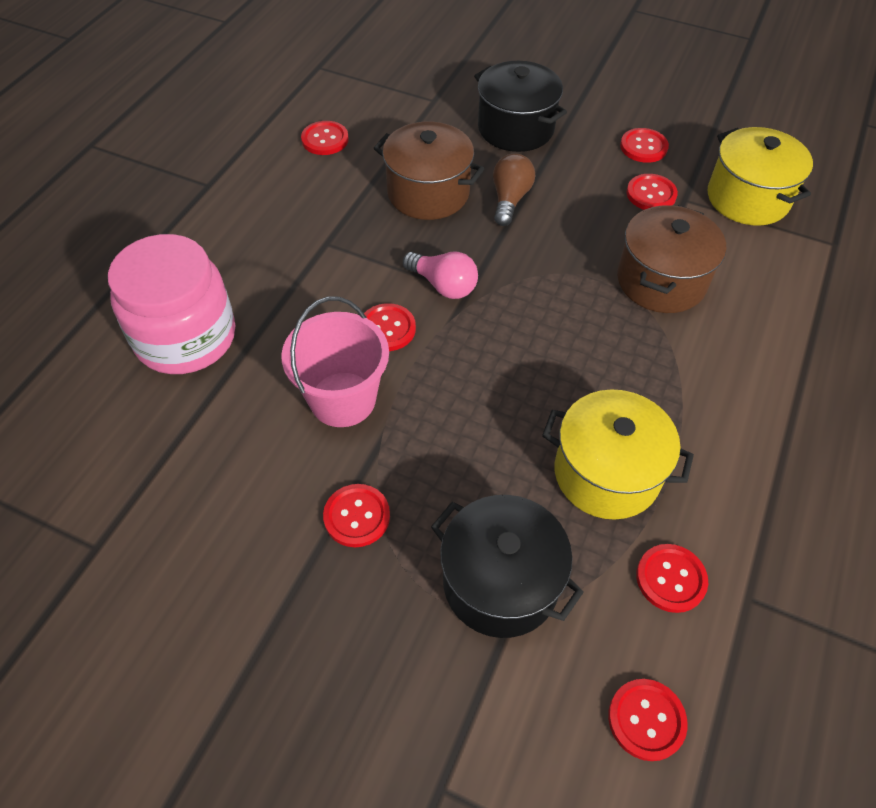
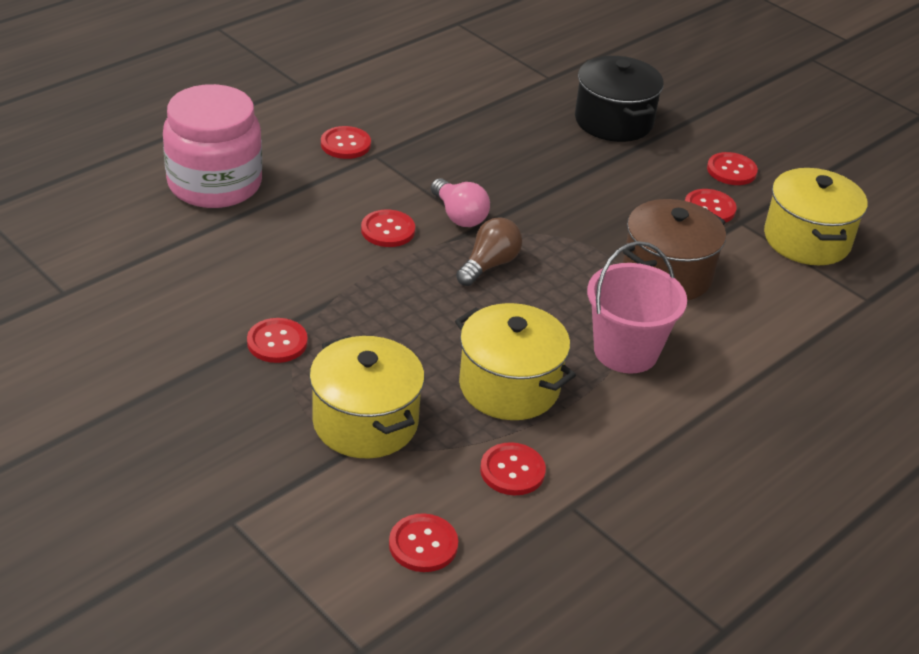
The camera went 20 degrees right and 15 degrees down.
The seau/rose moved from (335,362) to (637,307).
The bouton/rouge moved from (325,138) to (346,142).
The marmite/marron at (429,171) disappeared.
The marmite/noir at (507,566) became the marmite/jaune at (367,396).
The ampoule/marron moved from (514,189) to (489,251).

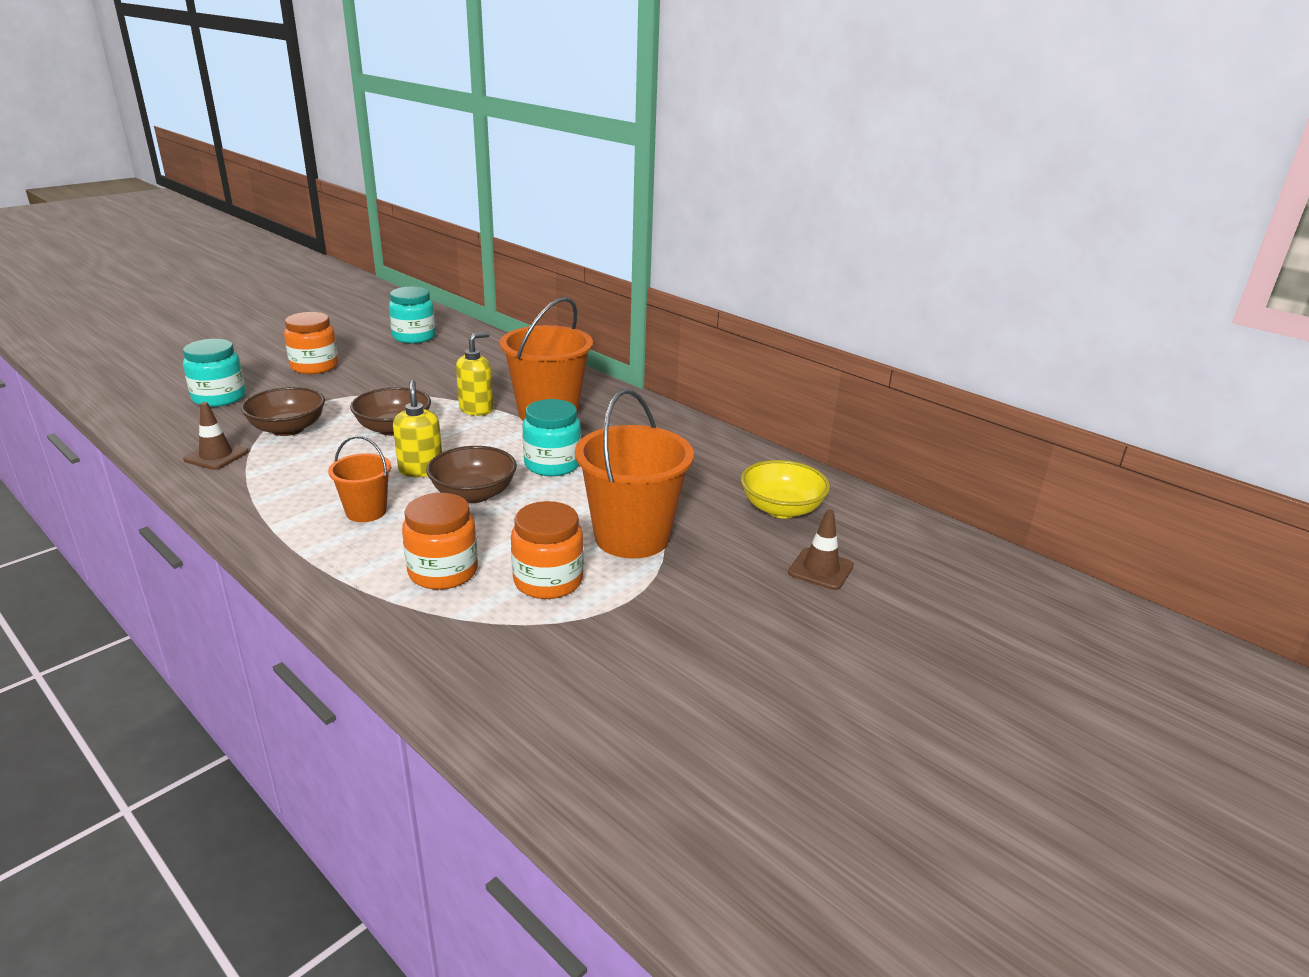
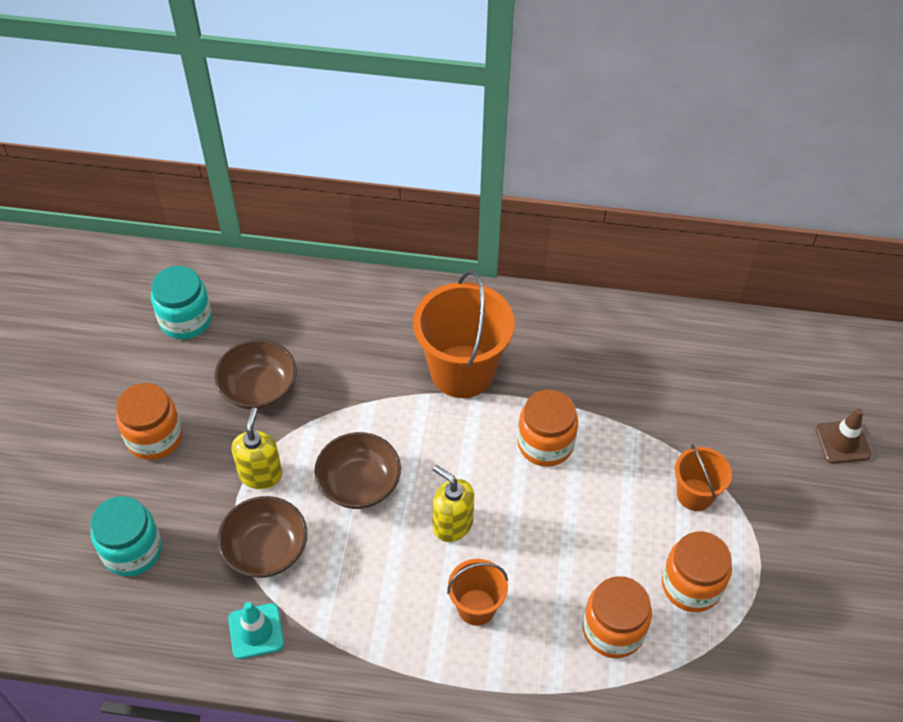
The camera went 35 degrees left and 25 degrees up.
The cône de chantier/marron at (216,436) became the cône de chantier/turquoise at (256,630).
The bol/marron moved from (471,474) to (255,375).
The distributeur de savon/jaune moved from (474,374) to (256,448).
The bocal/turquoise at (551,437) became the bocal/orange at (547,428).
The seau/orange at (634,474) changed to 0.53 times the size.
The bol/jaune at (785,489) disappeared.

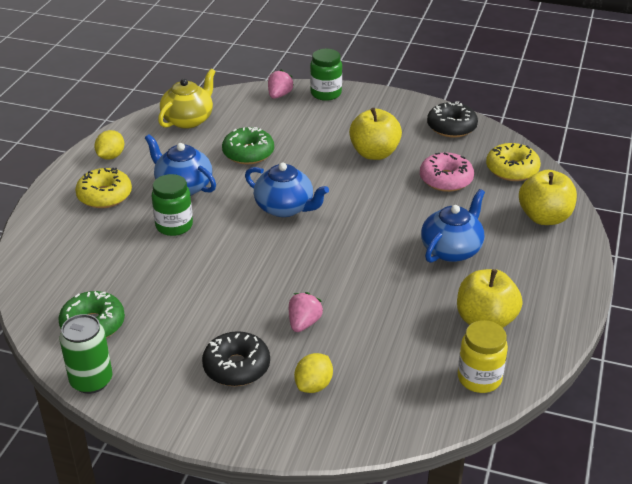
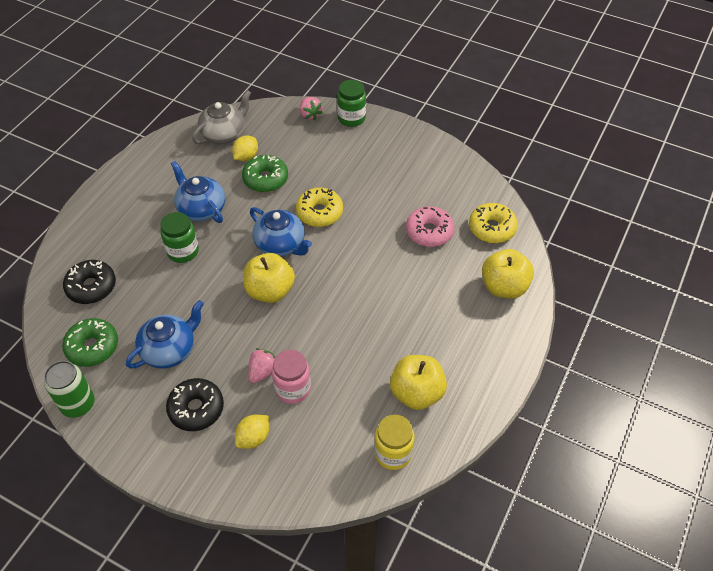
The camera went 10 degrees right and 15 degrees up.
The beignet/jaune moved from (103,188) to (319,207).
The citron/jaune moved from (109,145) to (245,148).
The théière/jaune at (187,99) became the théière/gris at (221,117).
The fraise/rose at (281,84) turned 120 degrees clockwise.
The pomme/jaune moved from (375,134) to (269,278).
The théière/bleu moved from (453,226) to (165,334).
The beignet/noir moved from (452,119) to (89,282).
The bocal/rose at (291,377) appeared.

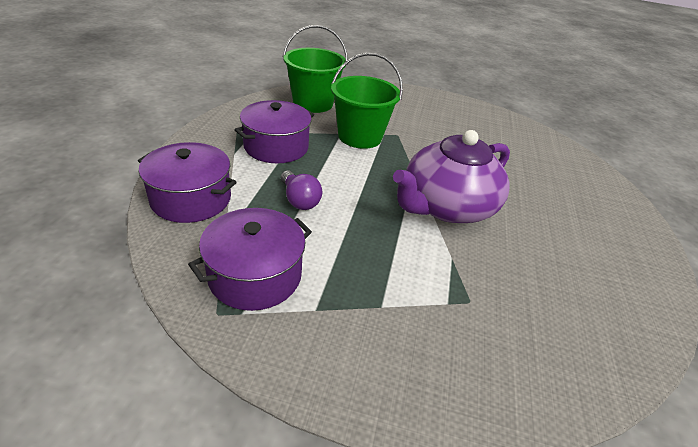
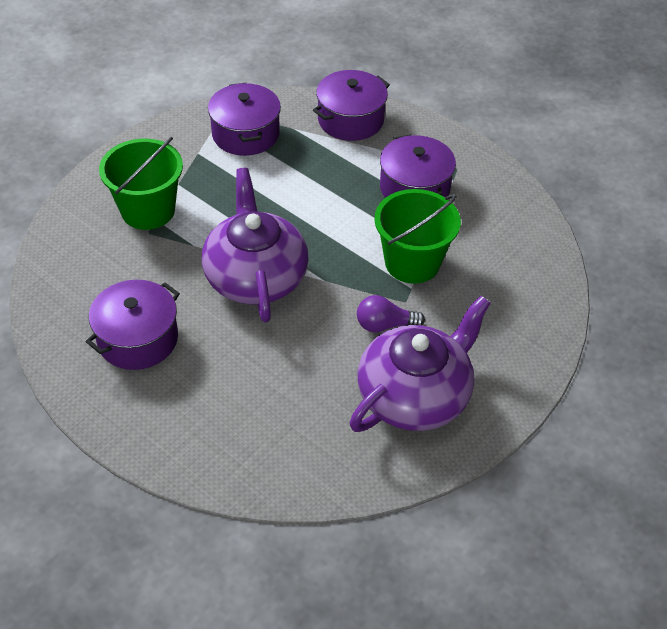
The camera went 120 degrees right and 10 degrees up.
The ampoule/violet moved from (301,190) to (391,314).
The seau/vert moved from (315,69) to (141,183).
The marmite/violet at (133,325) appeared.
The théière/violet at (420,364) appeared.

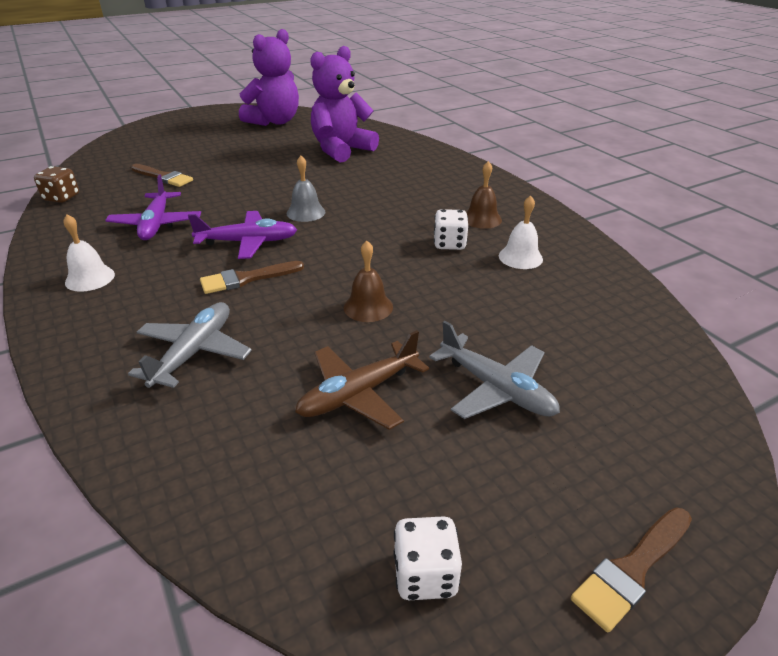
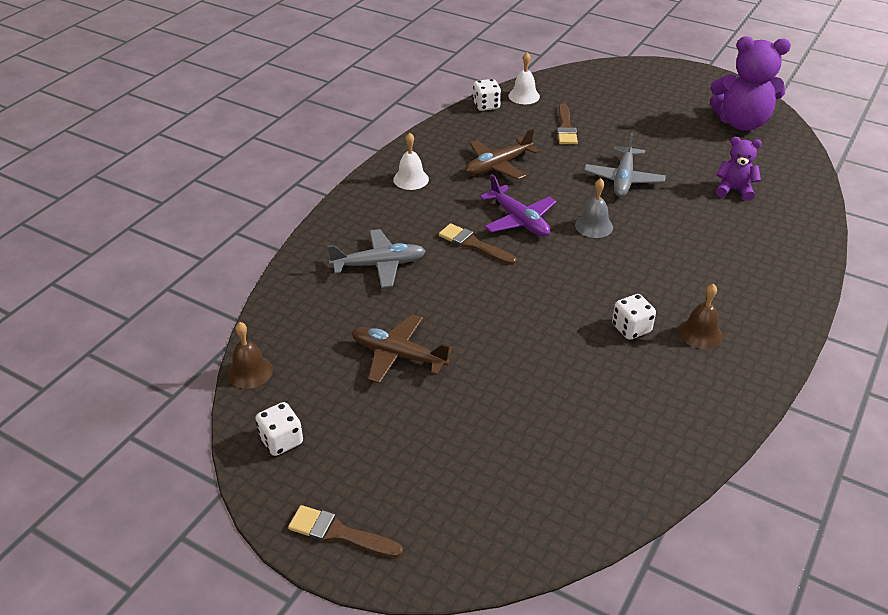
The camera went 60 degrees right and 5 degrees up.
The dé/marron at (56,184) became the dé/blanc at (487,95).
The avion/violet at (153,207) became the avion/marron at (502,154).
The ours en peluche/violet at (344,104) changed to 0.54 times the size.
The cloche/marron moved from (368,281) to (250,355).
The avion/gris moved from (494,370) to (625,164).
The cloche/blanc moved from (521,232) to (524,78).

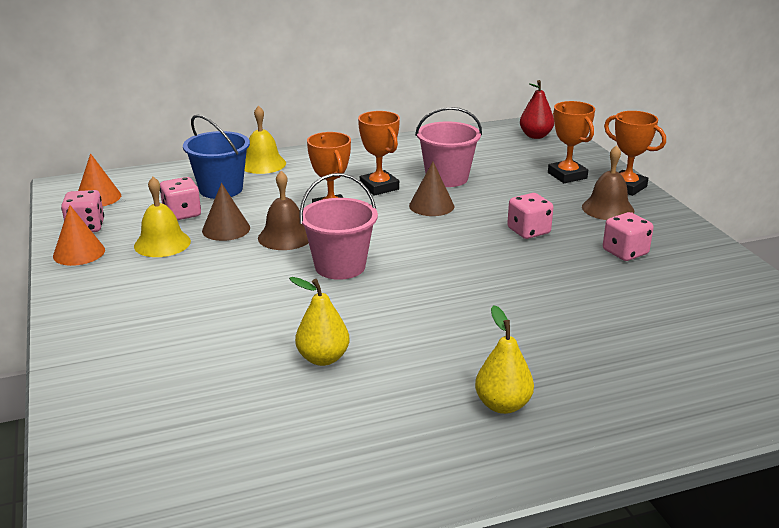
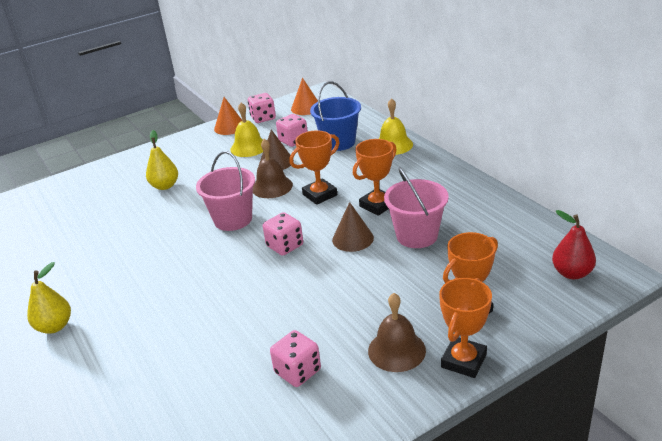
The camera went 80 degrees right and 5 degrees up.
The poire/jaune moved from (319,321) to (162,160).
The dé/rose moved from (530,216) to (283,234).

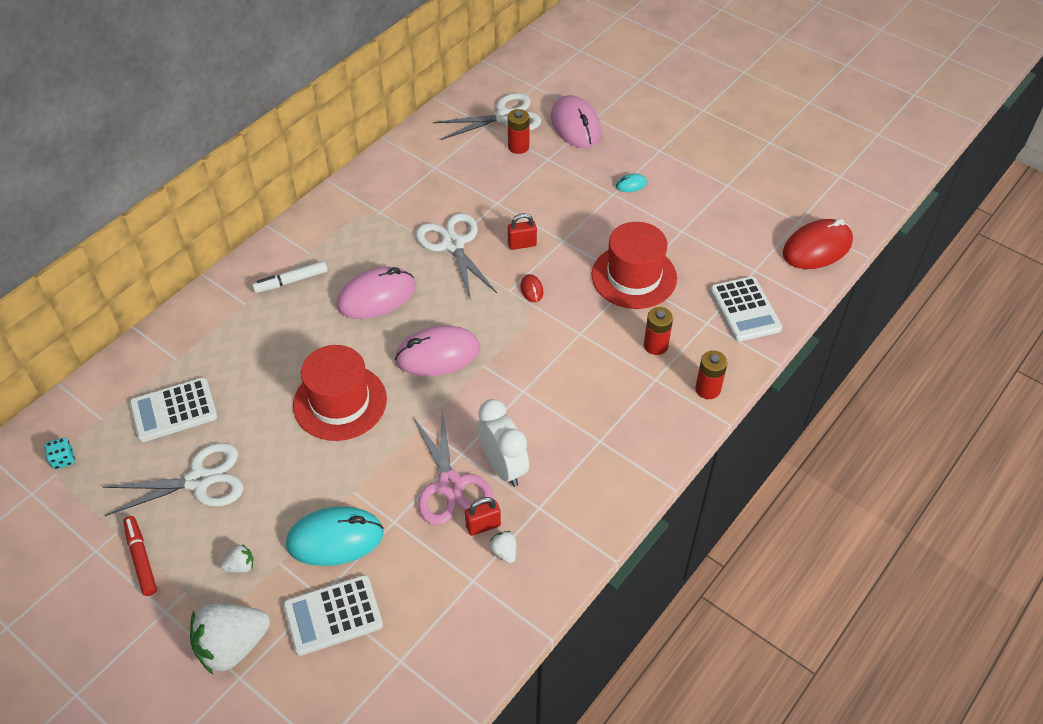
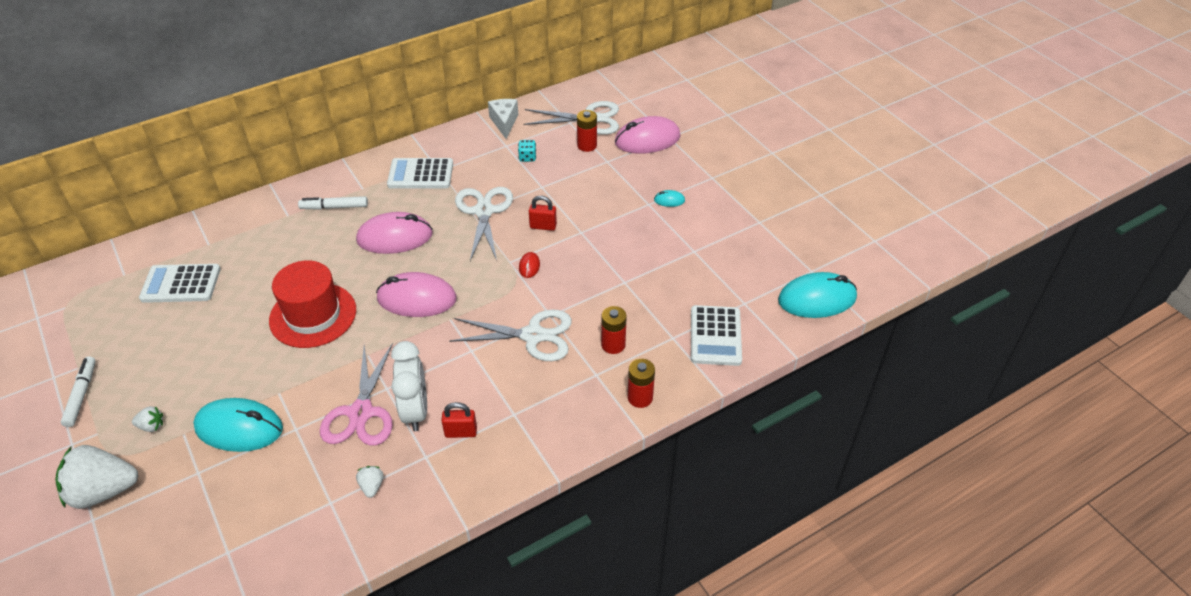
The camera went 20 degrees right and 5 degrees down.
The dé/turquoise moved from (60,453) to (527,151).
The ciseaux/blanc moved from (173,479) to (510,335).
The feutre/rouge at (140,556) became the feutre/blanc at (78,391).
The calculatrice/blanc moved from (333,615) to (420,173).
The cadenas/rouge moved from (483,516) to (459,420).
The souris/rose at (576,121) turned 75 degrees clockwise.
The chapeau/rouge at (634,265) disappeared.
The souris/rouge at (818,244) became the souris/turquoise at (817,295).
The fromage/blanc at (503,119) appeared.

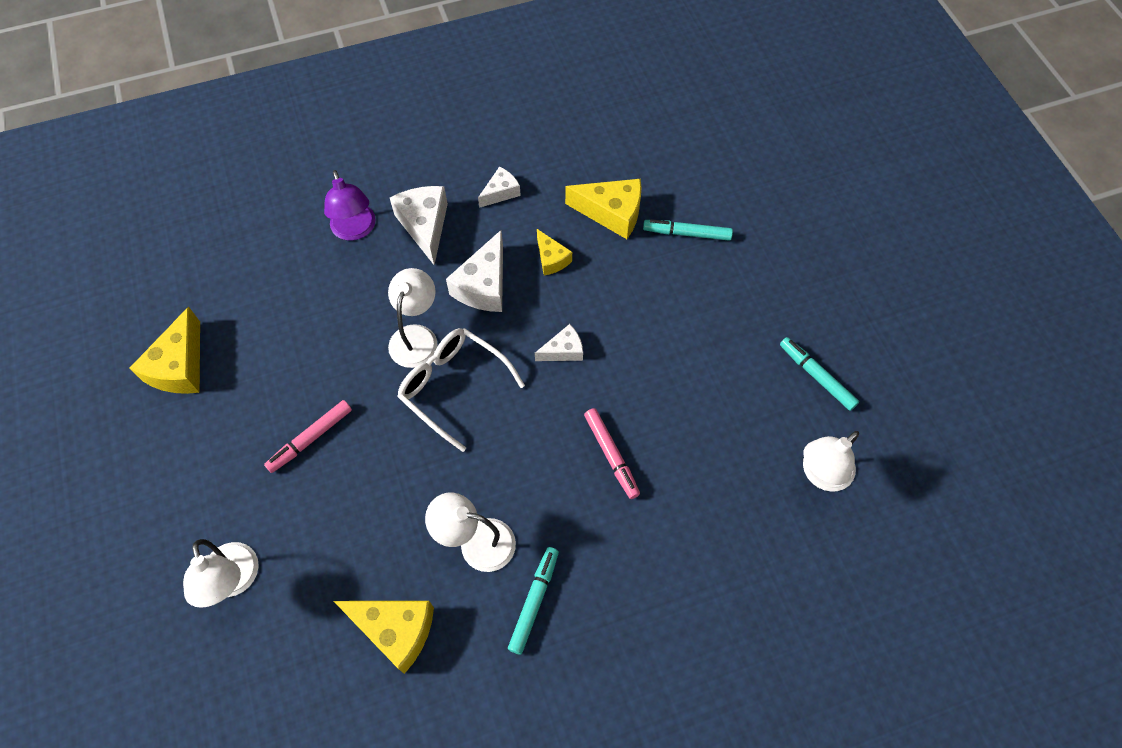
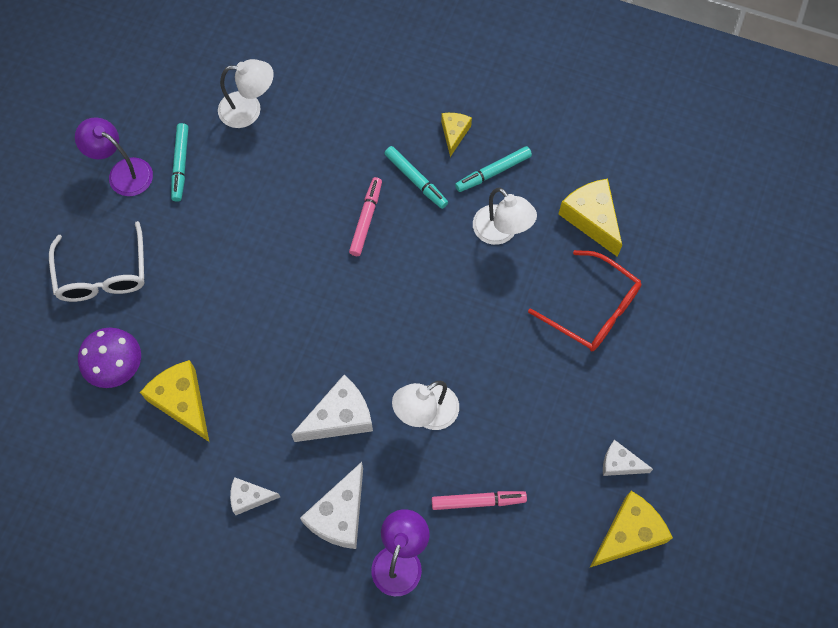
The camera went 140 degrees left and 5 degrees up.
The lampe/blanc at (221,573) disappeared.
The feutre/rose moved from (308,436) to (479,500).
The lunettes/blanc moved from (461,390) to (96,261).
The fromage/blanc moved from (559,342) to (628,458).
The fromage/jaune moved from (554,252) to (456,135).
The feutre/turquoise moved from (688,230) to (416,177).
The lampe/violet at (114,156) appeared.
The champignon/violet at (109,358) appeared.
The lunettes/rouge at (585,300) appeared.

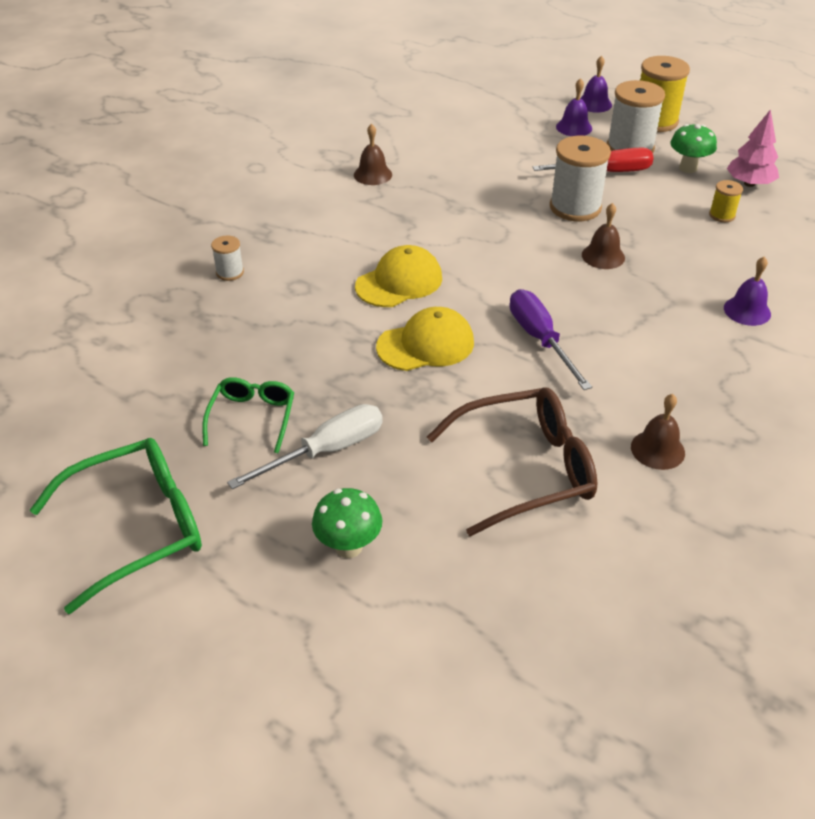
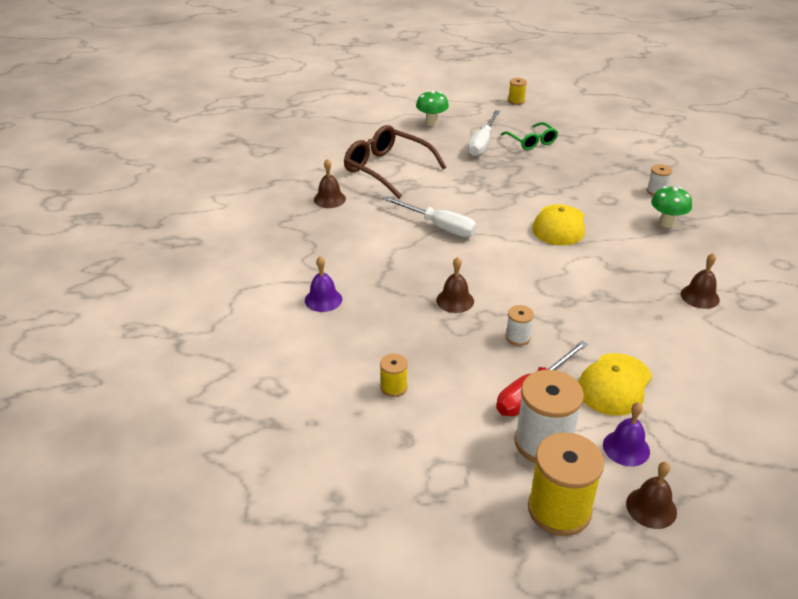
The camera went 145 degrees right and 5 degrees down.
The lunettes/vert at (116,526) was replaced by the bobine/jaune at (517,91).
The casquette/jaune moved from (425,339) to (615,384).
The lunettes/marron at (512,461) turned 90 degrees clockwise.
The tournevis/violet at (551,339) became the tournevis/blanc at (430,216).
The bobine/blanc at (580,178) changed to 0.49 times the size.
The cloche/violet at (596,84) became the cloche/marron at (651,495).
The champignon/vert moved from (693,148) to (671,207).
The arbre/rose at (753,148) disappeared.

